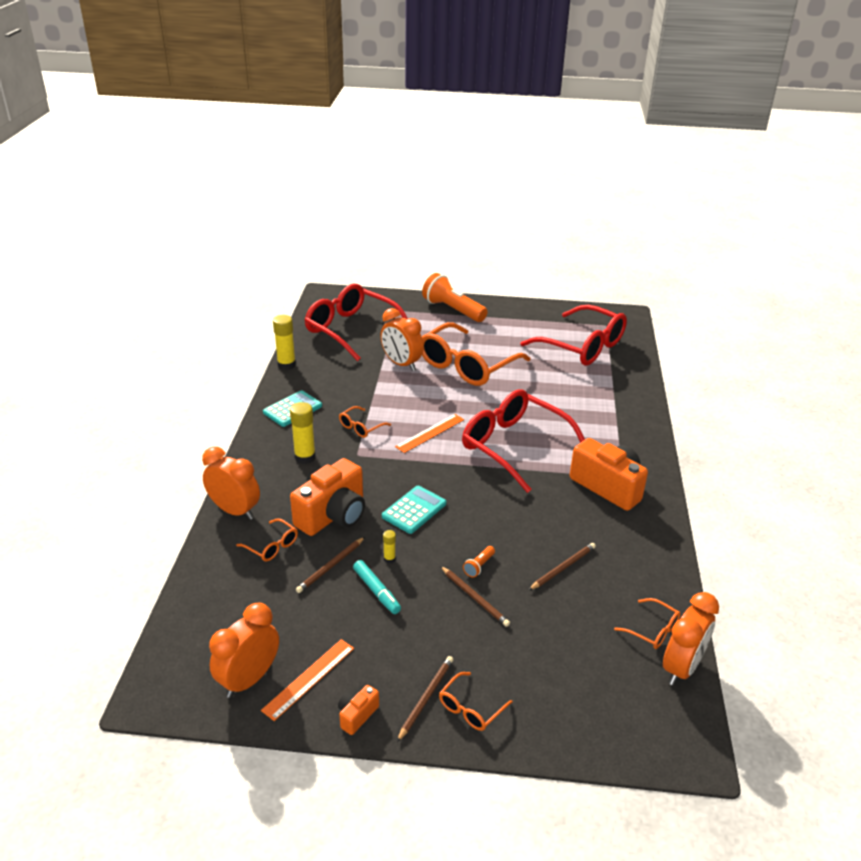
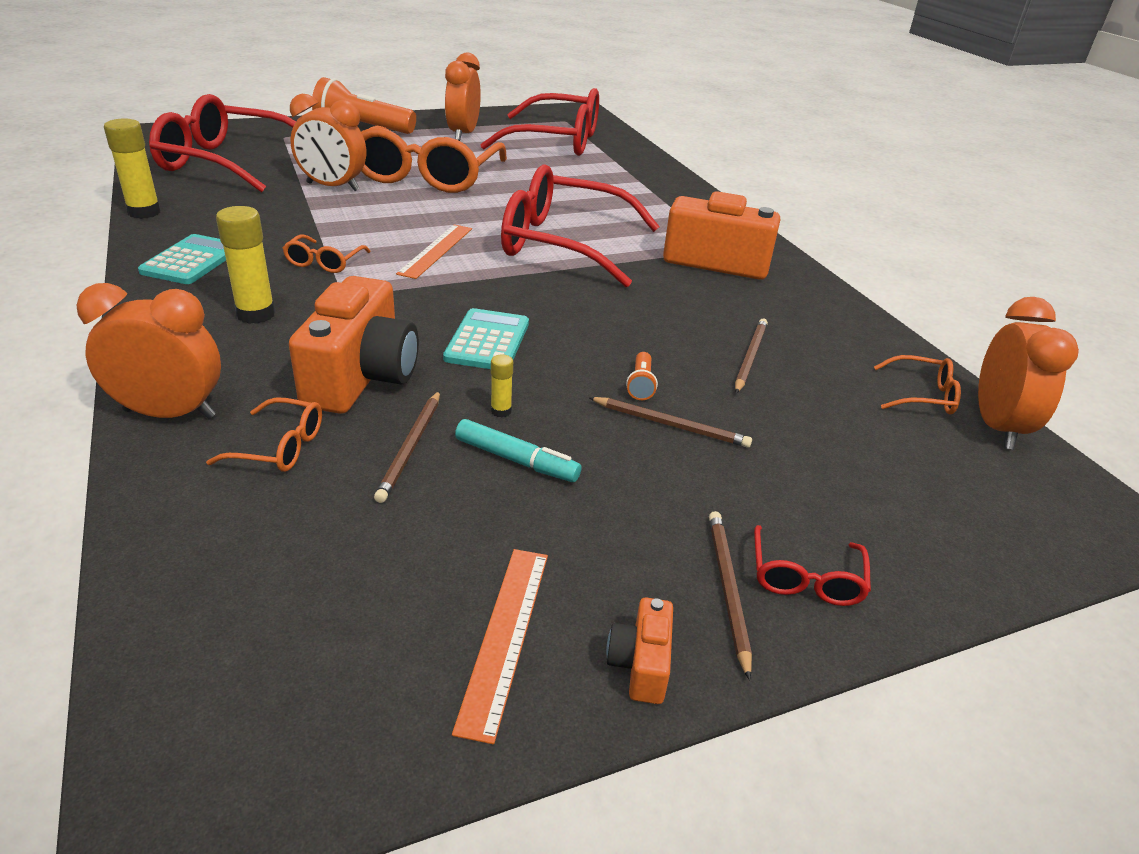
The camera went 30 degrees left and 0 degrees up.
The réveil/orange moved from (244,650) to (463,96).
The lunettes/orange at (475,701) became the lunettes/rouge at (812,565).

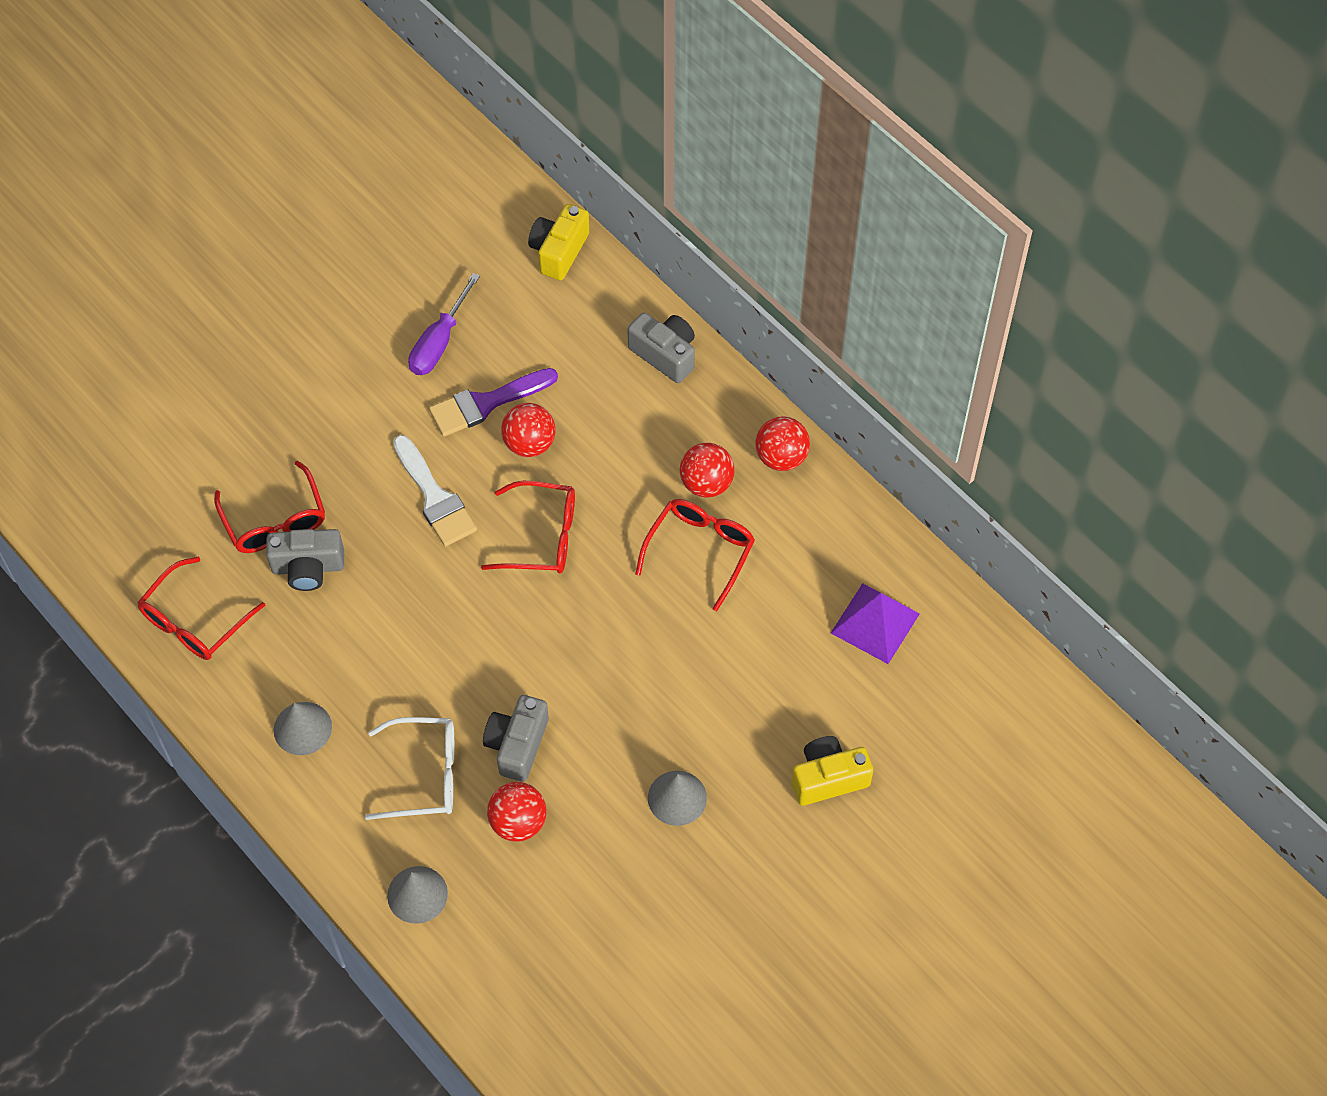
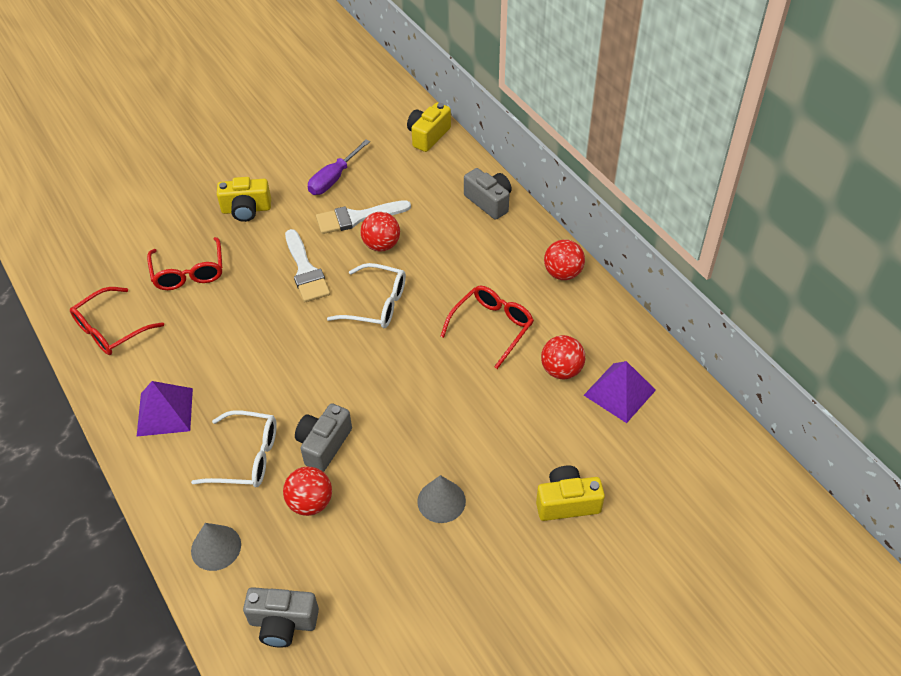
The camera went 10 degrees right and 10 degrees down.
The appareil photo/gris moved from (305,560) to (281,617).
The cône/gris at (303,728) was replaced by the pyramide/violet at (165,409).
The pinceau/violet at (493,402) became the pinceau/blanc at (363,217).
The lunettes/rouge at (528,527) became the lunettes/blanc at (366,295).
The balle/rouge moved from (707,470) to (563,357).
The appareil photo/jaune at (244,199) appeared.

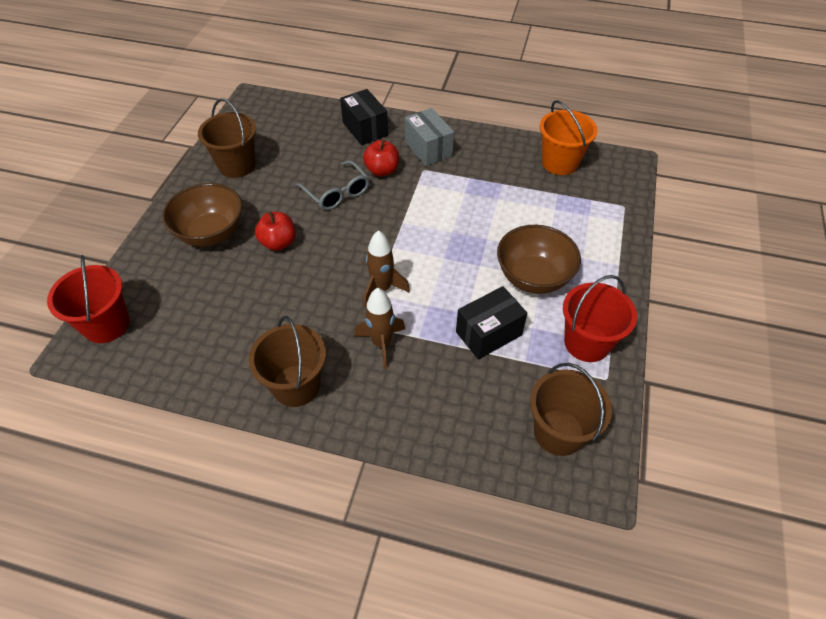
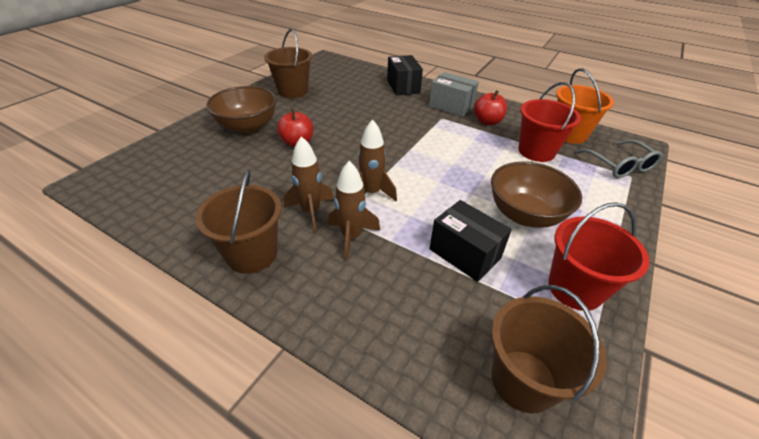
The camera went 15 degrees right and 10 degrees down.
The seau/rouge moved from (88,299) to (549,122).
The lunettes/gris moved from (333,185) to (619,159).
The pomme/rouge moved from (381,157) to (490,107).
The boîte/gris at (429,137) turned 45 degrees counterclockwise.
The boîte/noir at (492,322) turned 60 degrees clockwise.
The fusée/marron at (309,184) appeared.

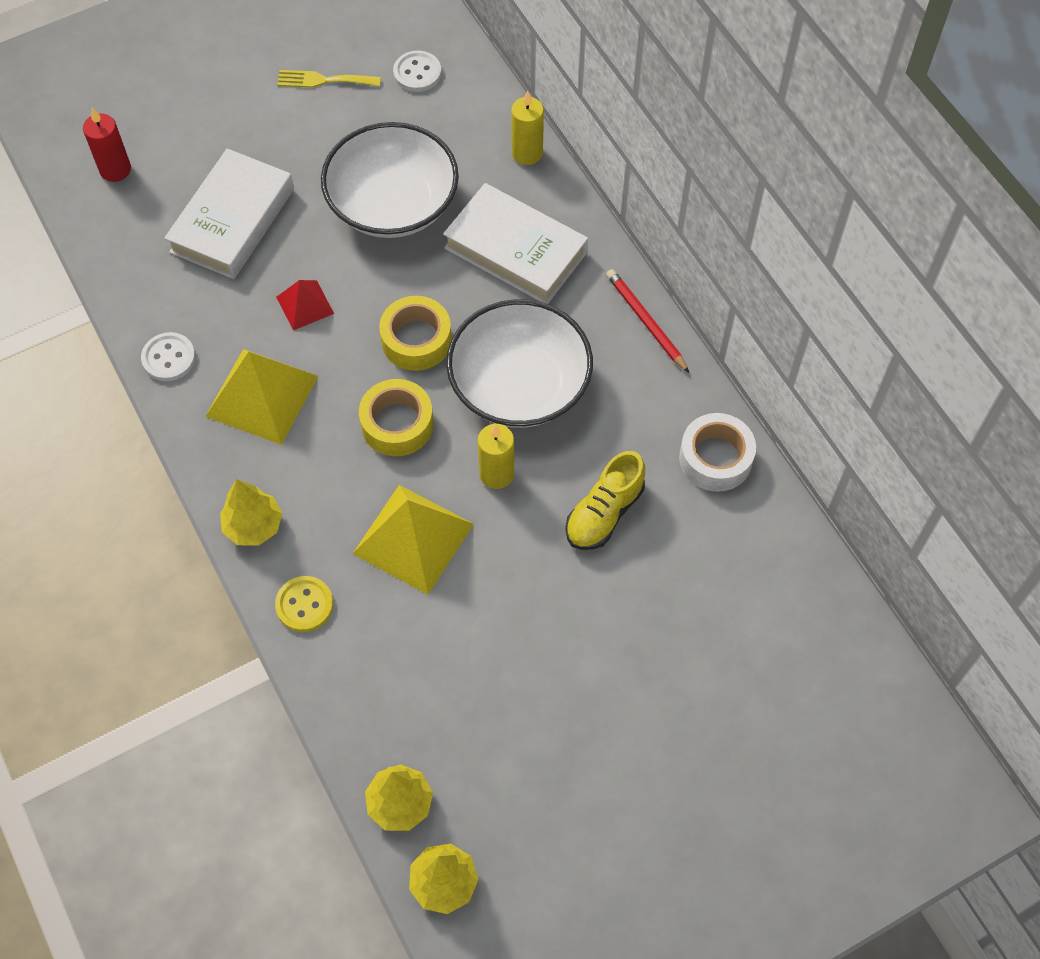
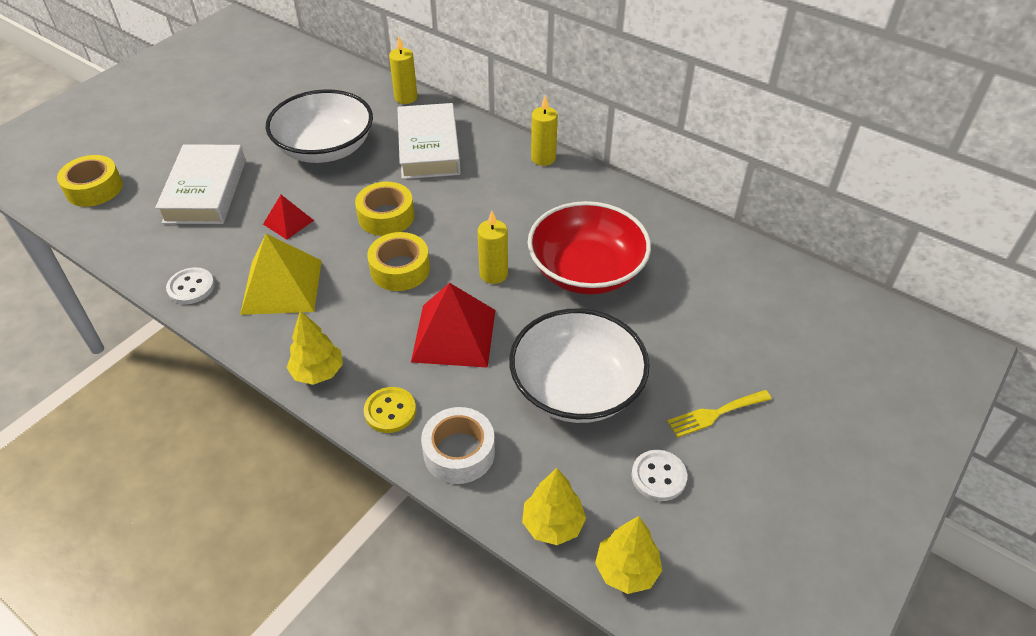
The camera went 25 degrees left and 15 degrees down.
The bougie/rouge at (107,145) was replaced by the ruban adhésif/jaune at (90,181).
The fourchette/jaune moved from (329,79) to (719,414).
The pyramide/jaune at (413,540) became the pyramide/rouge at (453,325).
The bouton/blanc moved from (417,71) to (659,475).
The livre/blanc at (515,243) turned 75 degrees clockwise.
The bol/blanc moved from (519,363) to (579,366).
The chaussure/jaune at (605,500) was replaced by the bol/rouge at (589,248).
The crayon/rouge at (647,321) was replaced by the bougie/jaune at (544,130).
The ruban adhésif/blanc moved from (717,452) to (458,445).

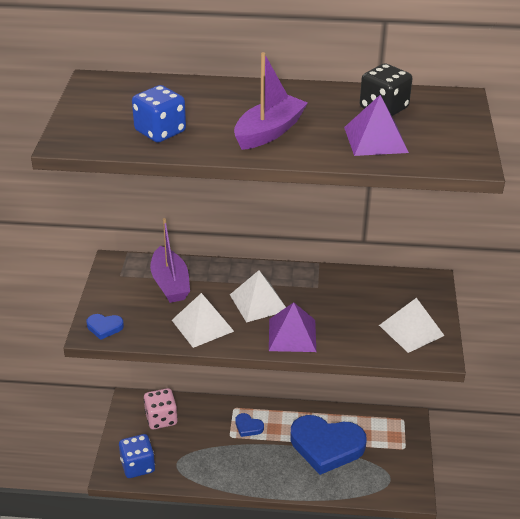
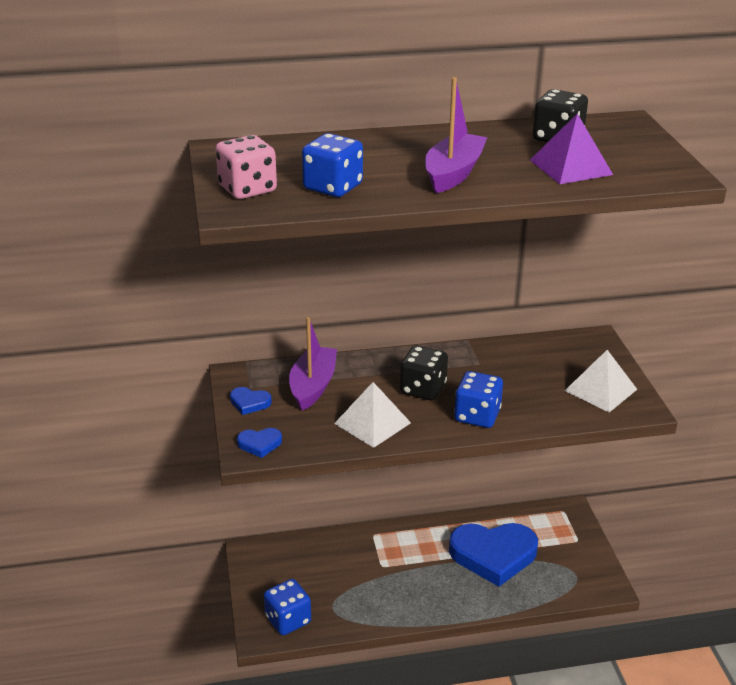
The camera went 15 degrees left and 5 degrees down.
The dé/rose moved from (161,408) to (246,167).
The bateau/violet at (170,260) turned 135 degrees counterclockwise.
The pyramide/blanc at (258,296) was replaced by the dé/noir at (424,373).
The cœur/bleu moved from (249,425) to (251,401).
The pyramide/violet at (292,327) was replaced by the dé/bleu at (478,399).

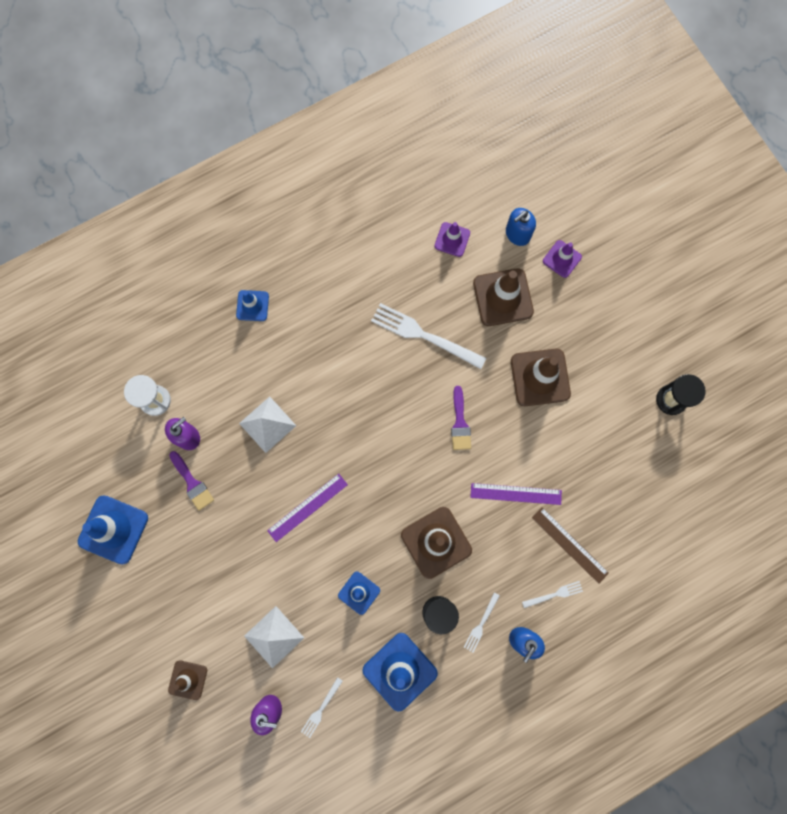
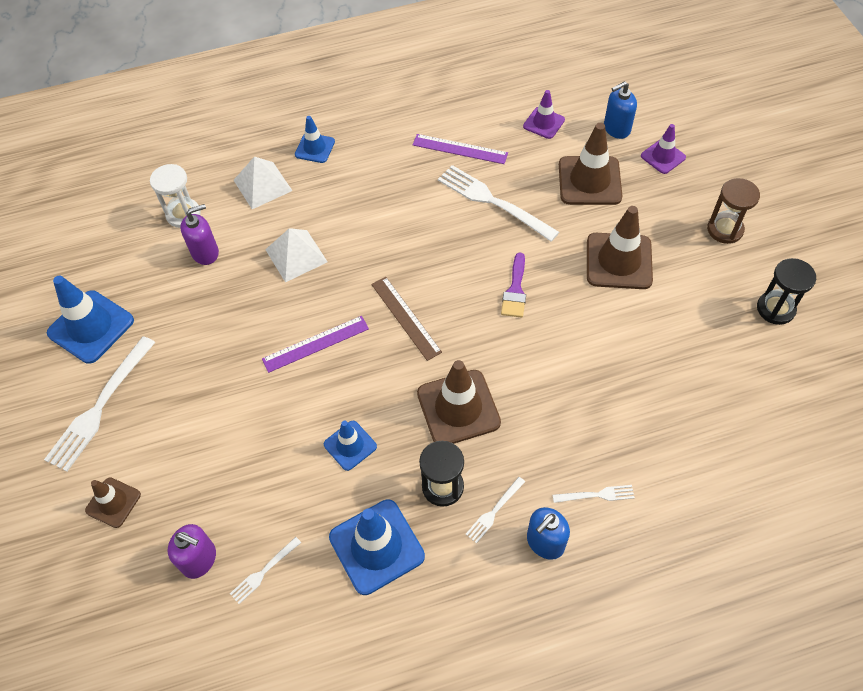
The camera went 15 degrees right and 20 degrees down.
The pinceau/violet at (191,481) disappeared.
The pyramide/blanc moved from (274,637) to (263,182).
The règle/violet moved from (516,494) to (460,149).
The règle/marron moved from (570,545) to (406,319).
The fourchette/blanc at (99,403) appeared.
The sablier/marron at (733,211) appeared.

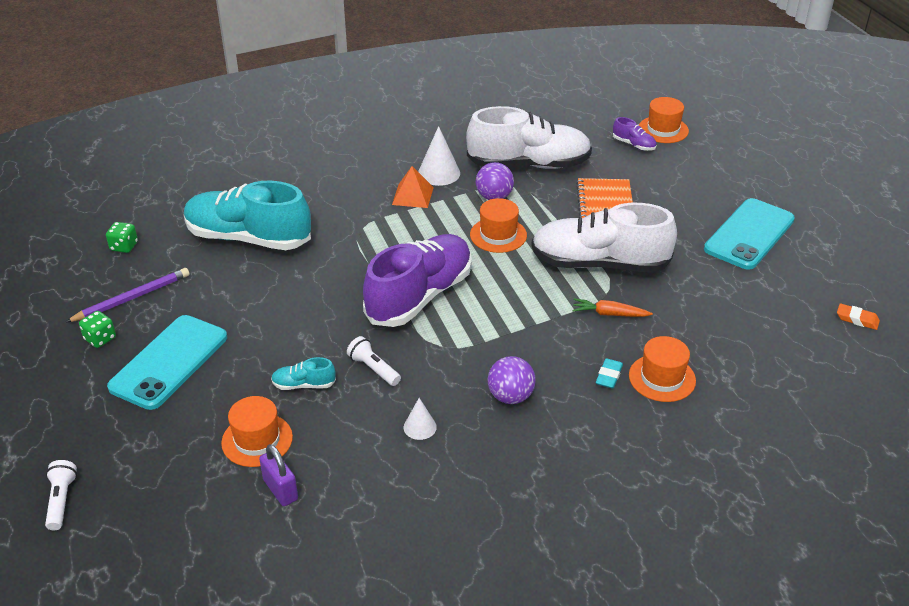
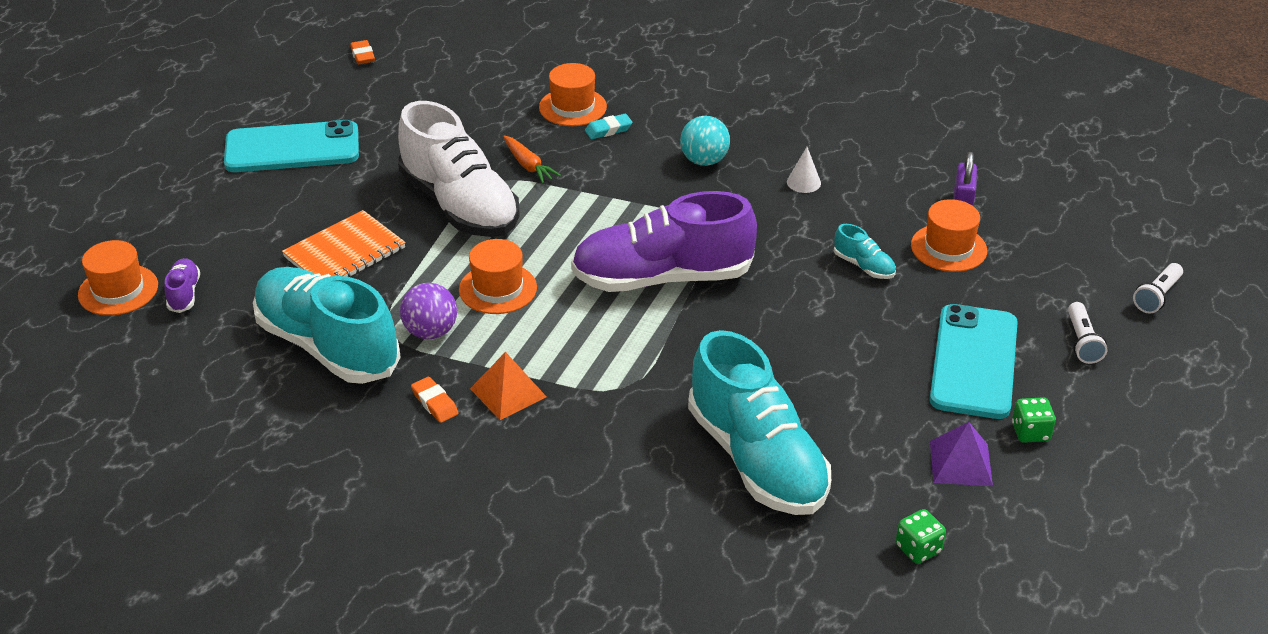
The camera went 135 degrees left and 0 degrees up.
The crayon/violet at (127,295) was replaced by the pyramide/violet at (961,454).
The téléphone/turquoise at (167,362) turned 60 degrees counterclockwise.
The lampe de poche/blanc moved from (374,361) to (1088,333).
The cône/blanc at (439,156) was replaced by the gomme/orange at (434,400).
The chaussure/blanc at (529,137) became the chaussure/turquoise at (327,325).
The balle/violet at (512,380) became the balle/turquoise at (705,141).

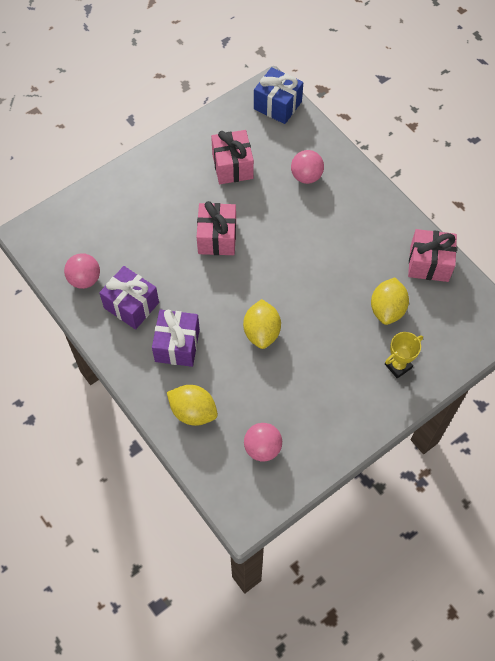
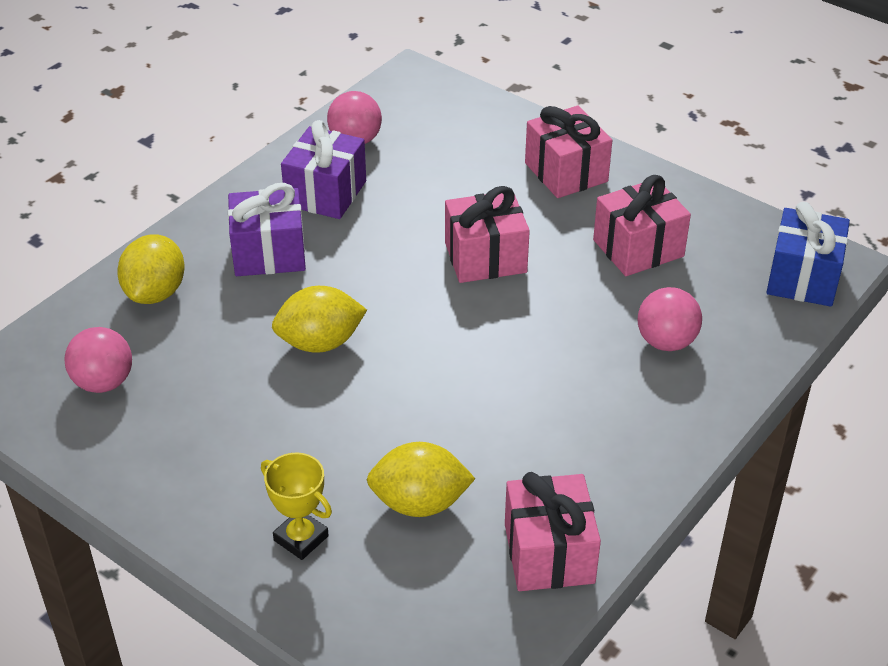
The camera went 75 degrees right and 20 degrees down.
The cadeau/rose at (568,152) appeared.

